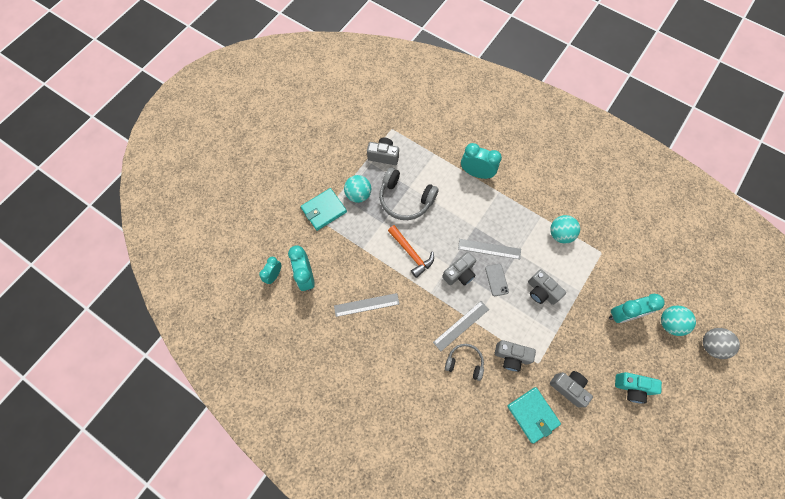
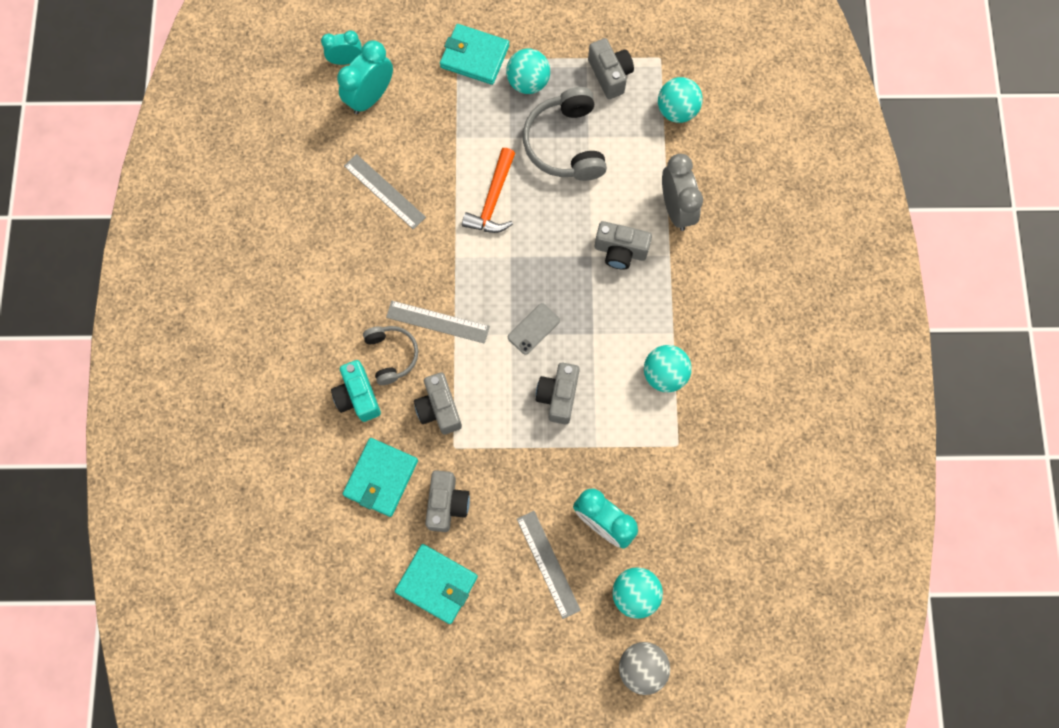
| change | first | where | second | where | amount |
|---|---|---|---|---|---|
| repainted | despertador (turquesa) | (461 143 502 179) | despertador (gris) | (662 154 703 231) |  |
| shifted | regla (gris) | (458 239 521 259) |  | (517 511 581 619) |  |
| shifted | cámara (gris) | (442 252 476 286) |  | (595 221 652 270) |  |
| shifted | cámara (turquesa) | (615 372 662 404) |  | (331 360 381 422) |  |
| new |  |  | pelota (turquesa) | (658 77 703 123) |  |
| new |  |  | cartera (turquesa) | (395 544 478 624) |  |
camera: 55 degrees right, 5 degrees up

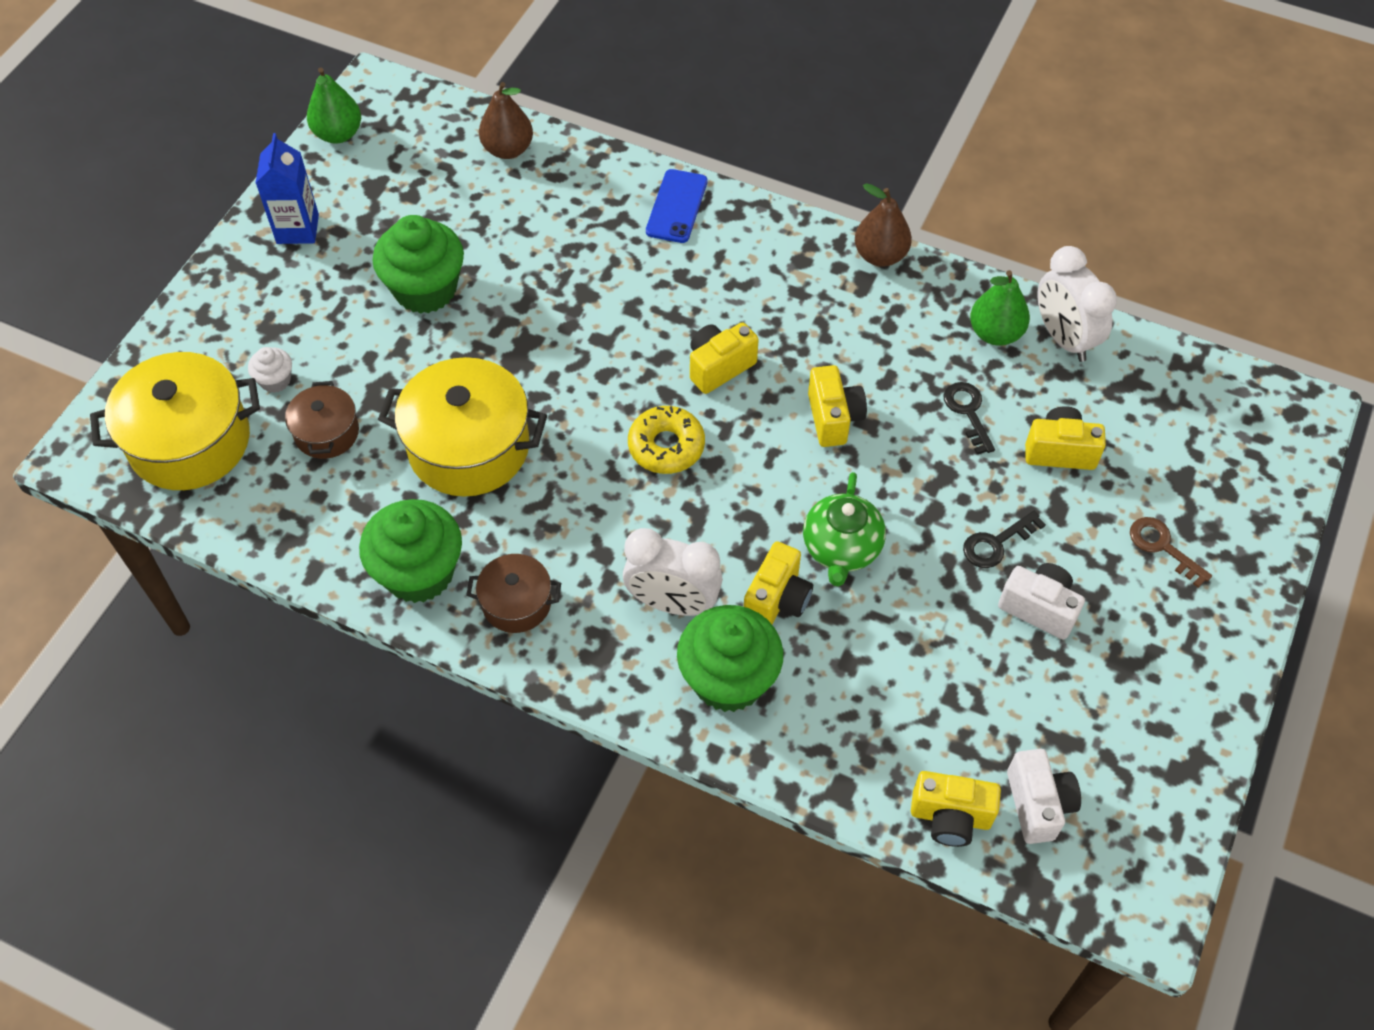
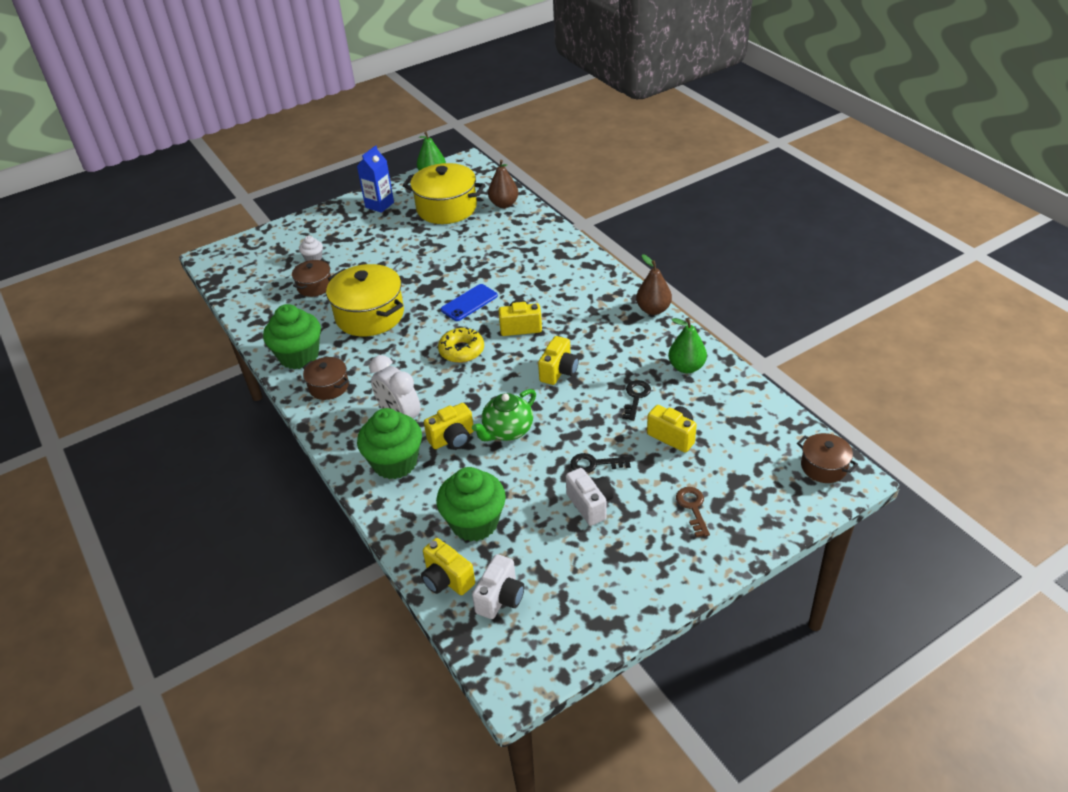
| change | first | where | second | where | amount |
|---|---|---|---|---|---|
| shifted | móvil (azul) | (646 169 707 243) |  | (441 284 498 321) |  |
| shifted | magdalena (verde) | (372 215 464 314) |  | (436 467 506 542) |  |
| gone | despertador (blanco) | (1037 246 1117 362) |  |  |  |
| shifted | olla (amarillo) | (90 352 260 490) |  | (403 163 485 224) |  |
| new |  |  | olla (marrón) | (797 433 858 483) |  |
camera: 35 degrees right, 15 degrees down

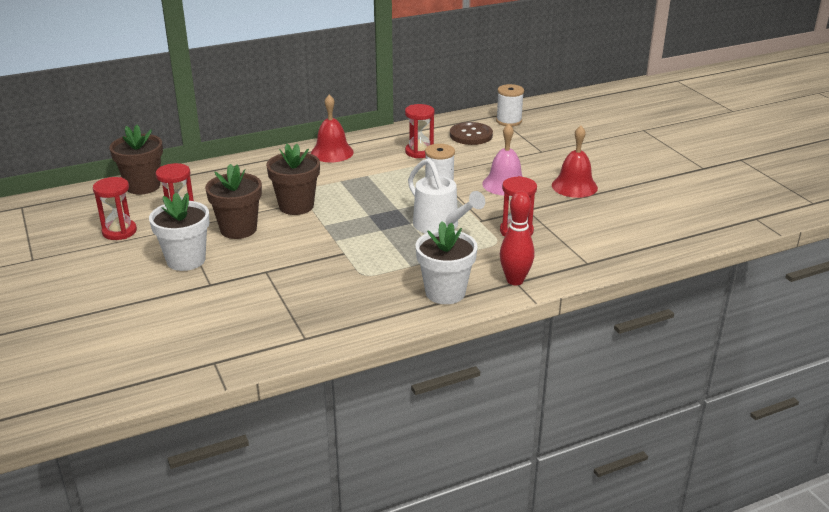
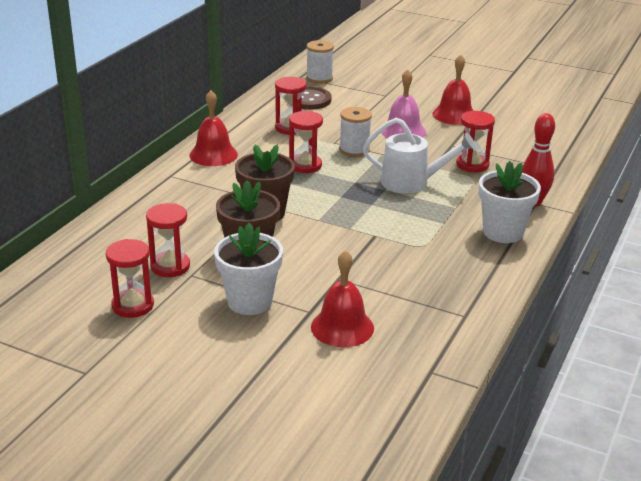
| change | first | where | second | where | amount |
|---|---|---|---|---|---|
| gone | maceta (marrón) | (109 125 163 195) |  |  |  |
| new |  |  | reloj de arena (rojo) | (289 111 323 173) |  |
| new |  |  | campana (rojo) | (311 250 374 347) |  |
camera: 40 degrees left, 0 degrees up

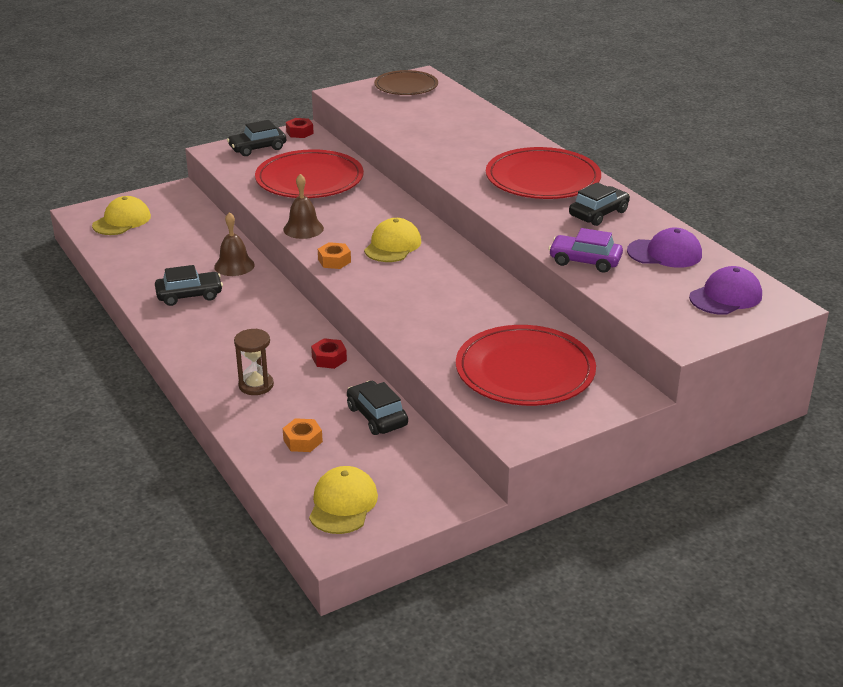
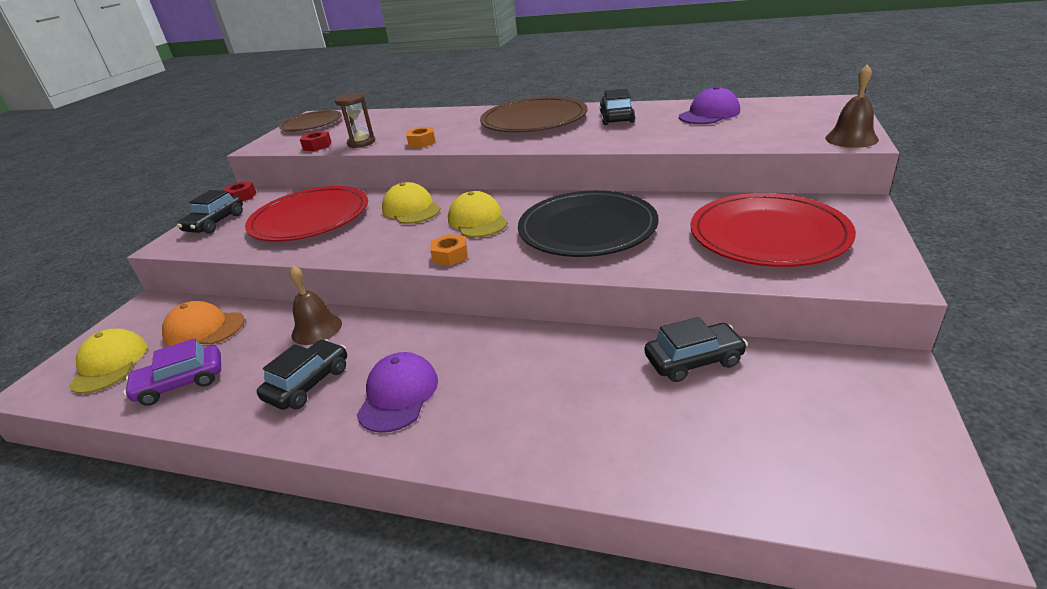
| change | first | where | second | where | amount |
|---|---|---|---|---|---|
| repainted | plato (rojo) | (486 147 601 199) | plato (marrón) | (480 97 588 132) |  |
| shifted | campana (marrón) | (283 174 324 239) |  | (825 64 879 148) |  |
| shifted | coche (morado) | (549 228 623 273) |  | (123 338 221 406) |  |
| shifted | gorra (morado) | (689 266 762 315) |  | (357 352 438 433) |  |
| shifted | reloj de arena (marrón) | (234 329 274 395) |  | (335 93 375 148) |  |
| shifted | tuerca (rojo) | (311 338 347 369) |  | (300 131 332 151) |  |
| rotated | coche (negro) | (347 381 408 435) |  | (645 317 747 382) | 150 degrees clockwise |
| shifted | tuerca (naranja) | (283 418 323 452) |  | (406 127 436 148) |  |
| shifted | gorra (amarillo) | (309 466 378 534) |  | (382 182 441 224) |  |
| new |  |  | plato (negro) | (518 190 659 257) |  |
| new |  |  | gorra (naranja) | (162 301 245 346) |  |
camera: 40 degrees left, 0 degrees up

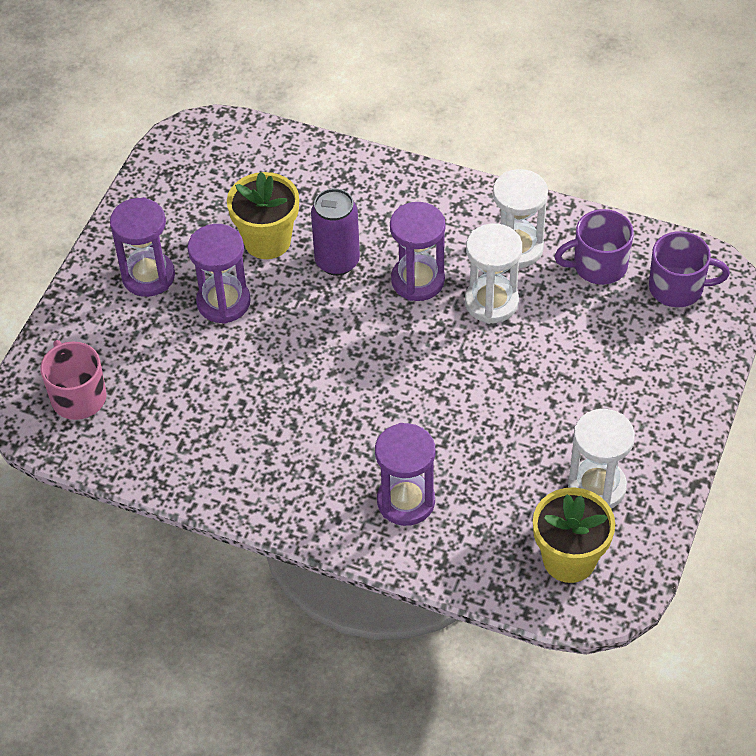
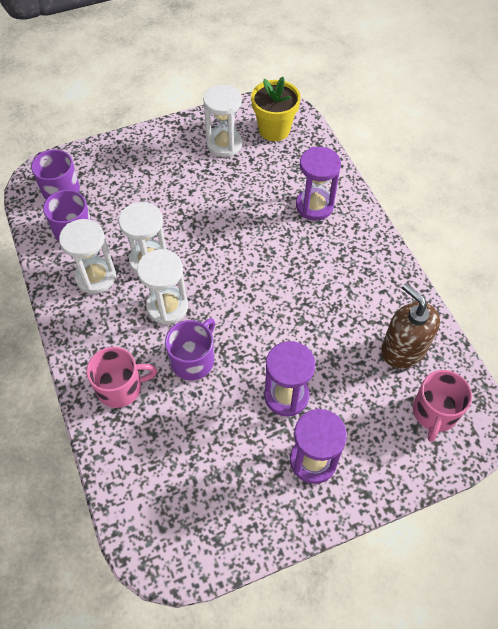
| change | first | where | second | where | amount |
|---|---|---|---|---|---|
| gone | maceta (amarillo) | (227 172 299 259) |  |  |  |
| swapped | lata (morado) | (311 188 360 276) | taza (morado) | (165 318 215 380) |  |
| repainted | reloj de arena (morado) | (390 202 445 301) | reloj de arena (blanco) | (137 249 188 325) |  |
| new |  |  | dispensador de jabón (marrón) | (381 283 440 368) |  |
| new |  |  | taza (rosa) | (86 347 157 408) |  |
camera: 135 degrees left, 5 degrees up

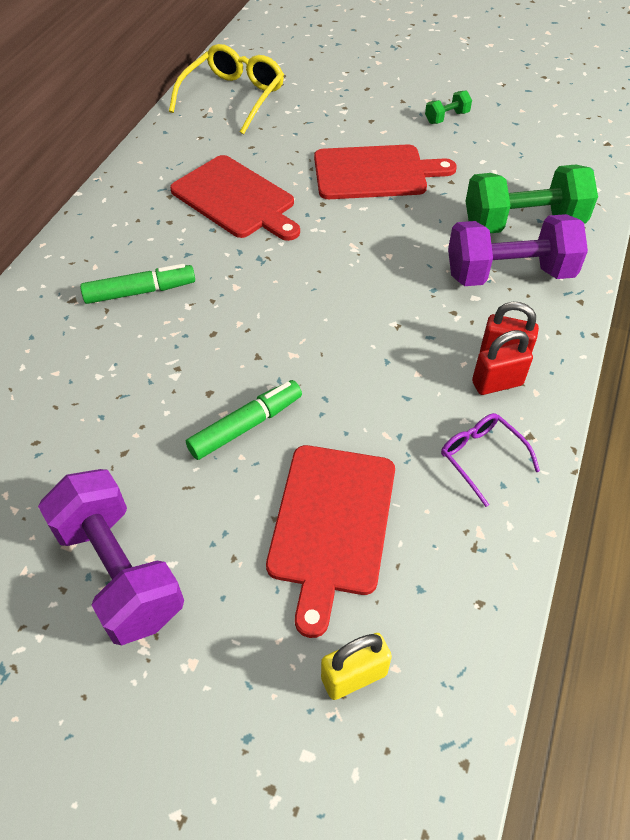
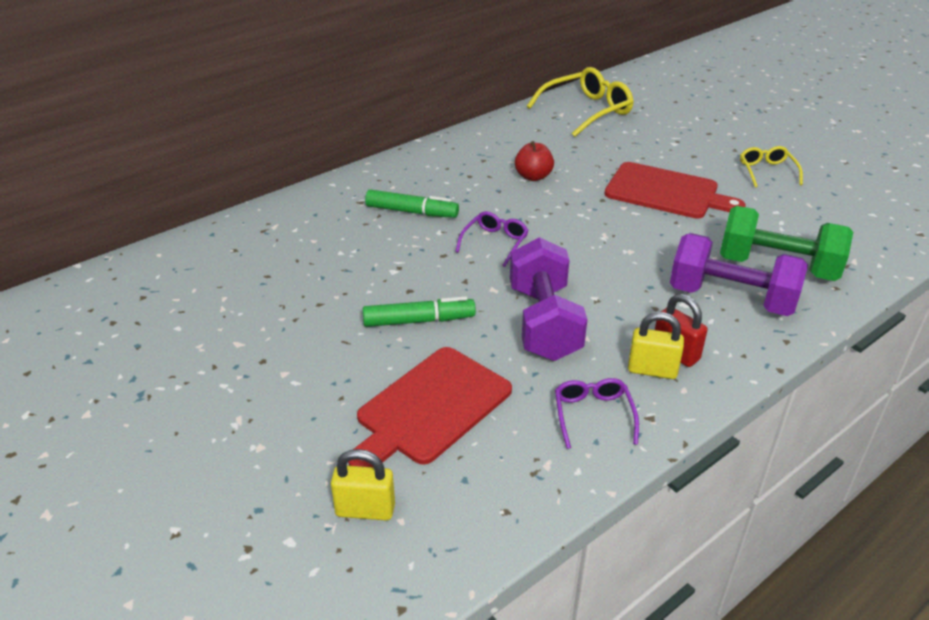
| change | first | where | second | where | amount |
|---|---|---|---|---|---|
| swapped | mancuerna (verde) | (425 91 472 124) | gafas (amarillo) | (740 146 803 188) |  |
| swapped | tabla de cortar (rojo) | (170 155 300 241) | manzana (rojo) | (515 141 554 181) |  |
| repainted | candado (rojo) | (472 330 533 395) | candado (amarillo) | (628 312 684 379) |  |
| shifted | mancuerna (morado) | (38 469 184 645) |  | (510 237 588 361) |  |
| new |  |  | gafas (morado) | (455 211 529 267) |  |
camera: 30 degrees right, 15 degrees down

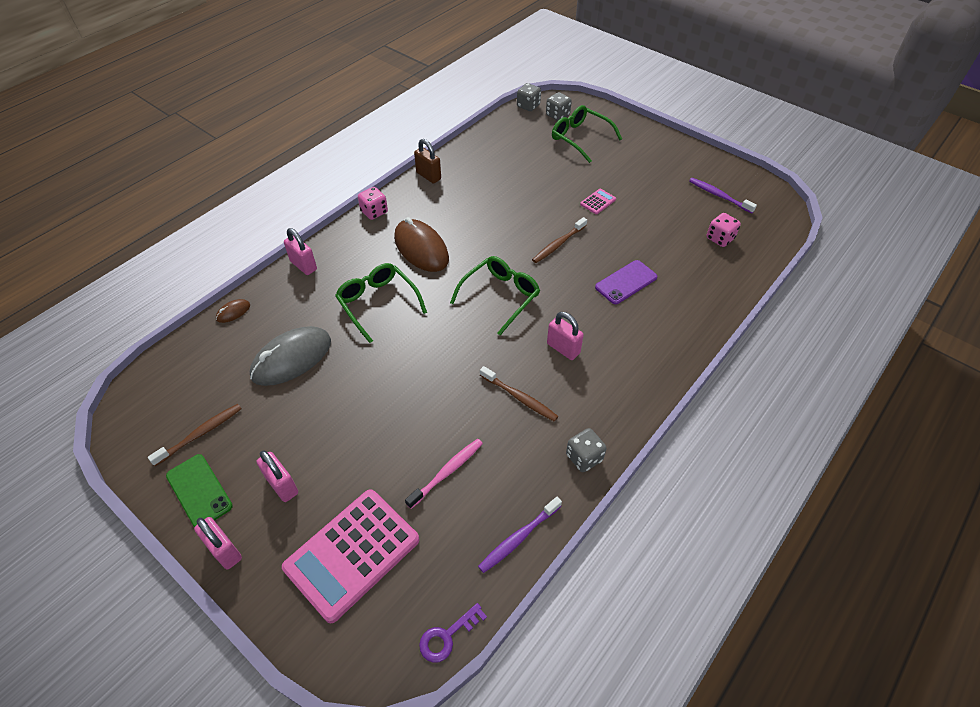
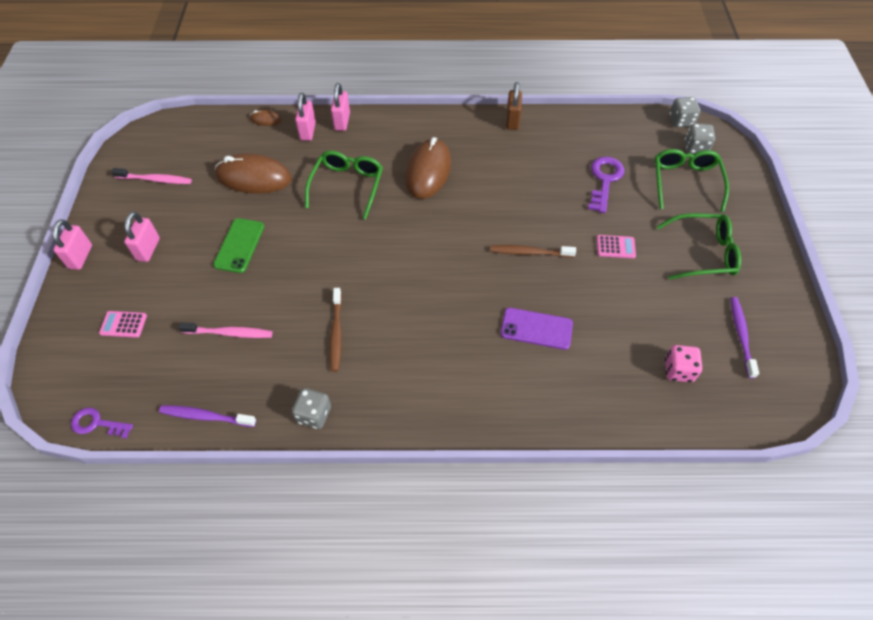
| change | first | where | second | where | amount |
|---|---|---|---|---|---|
| gone | dado (rosa) | (358 187 388 220) |  |  |  |
| shifted | gafas (verde) | (450 256 540 335) |  | (657 213 741 280) |  |
| shifted | candado (rosa) | (547 312 584 360) |  | (295 93 316 141) |  |
| repainted | ratón (gris) | (250 326 331 386) | ratón (marrón) | (215 153 292 194) |  |
| repainted | cepillo de dientes (marrón) | (148 404 241 466) | cepillo de dientes (rosa) | (111 168 192 184) |  |
| shifted | móvil (verde) | (166 454 233 527) |  | (213 218 264 273) |  |
| scaled | calculadora (rosa) | (282 489 419 623) |  | (99 311 147 338) | x0.41 |
| new |  |  | llave (morado) | (588 157 625 213) |  |
camera: 50 degrees right, 5 degrees up

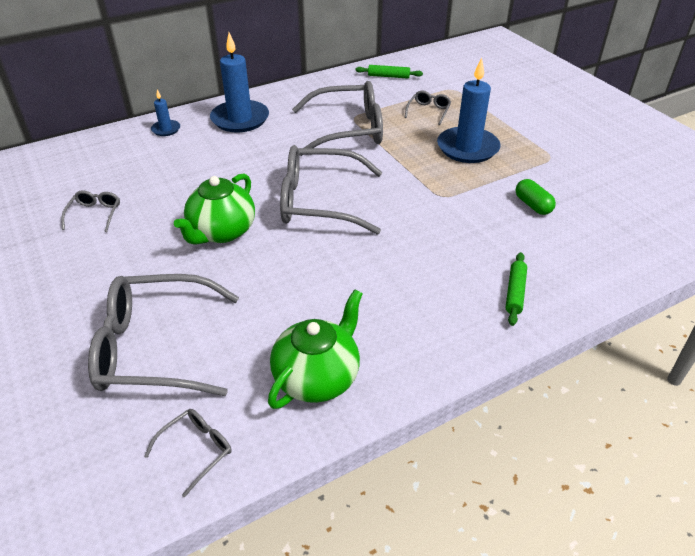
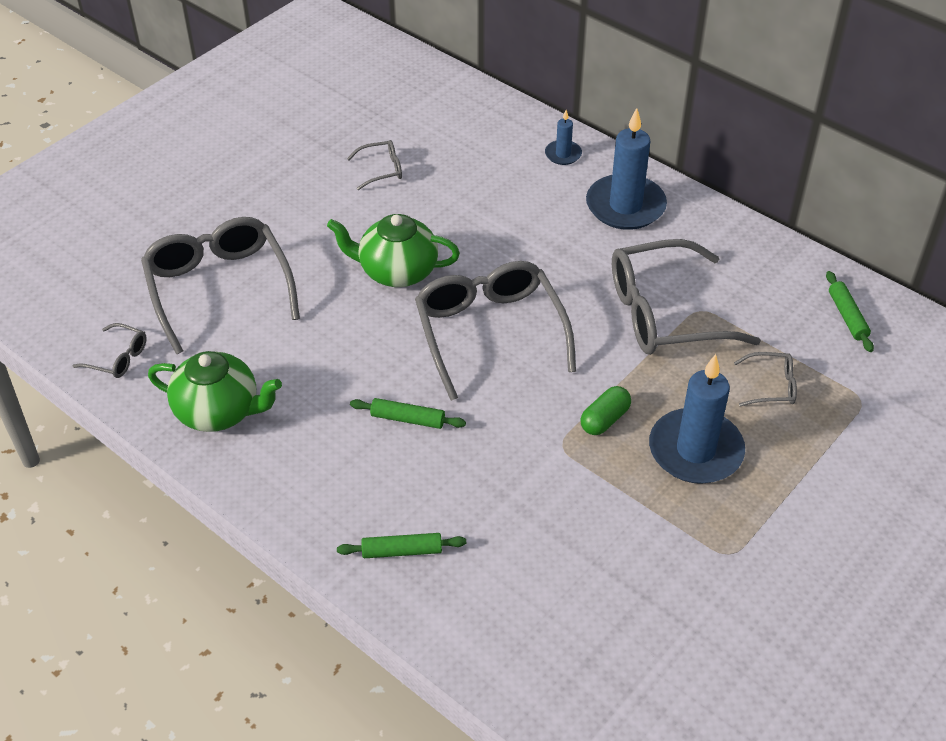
| change | first | where | second | where | amount |
|---|---|---|---|---|---|
| rotated | gafas (gris) | (292 81 383 156) |  | (612 239 761 355) | 105 degrees clockwise |
| shifted | cápsula (verde) | (515 179 556 215) |  | (580 386 631 435) |  |
| new |  |  | rodillo (verde) | (350 398 466 429) |  |
camera: 70 degrees right, 5 degrees up

